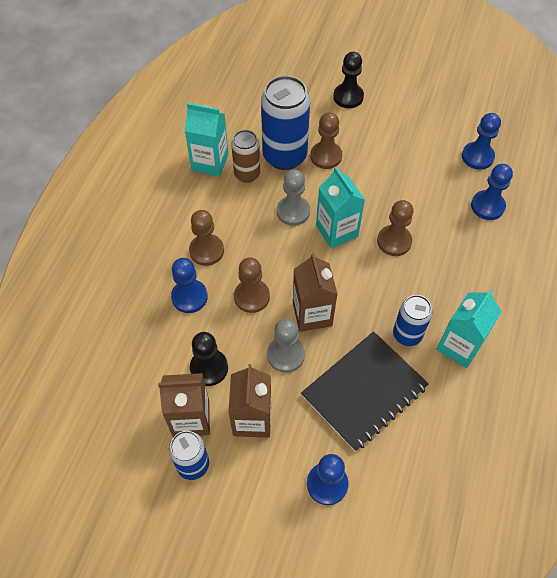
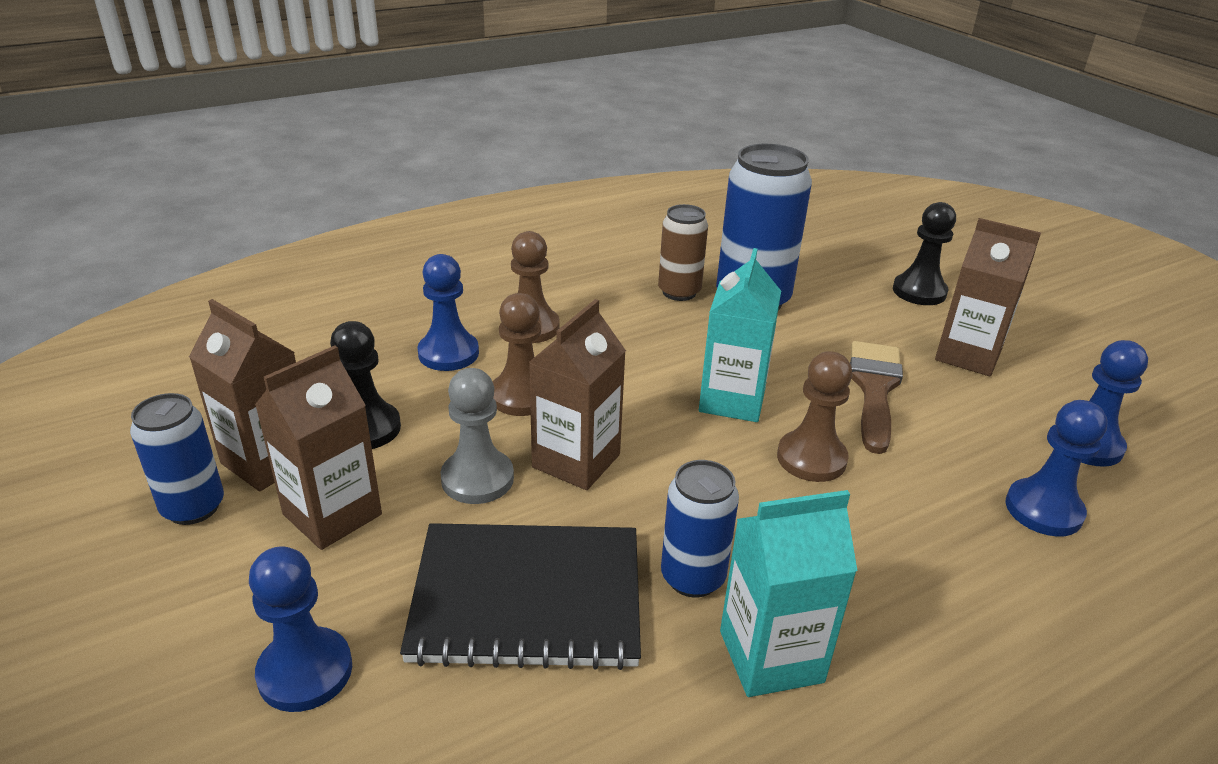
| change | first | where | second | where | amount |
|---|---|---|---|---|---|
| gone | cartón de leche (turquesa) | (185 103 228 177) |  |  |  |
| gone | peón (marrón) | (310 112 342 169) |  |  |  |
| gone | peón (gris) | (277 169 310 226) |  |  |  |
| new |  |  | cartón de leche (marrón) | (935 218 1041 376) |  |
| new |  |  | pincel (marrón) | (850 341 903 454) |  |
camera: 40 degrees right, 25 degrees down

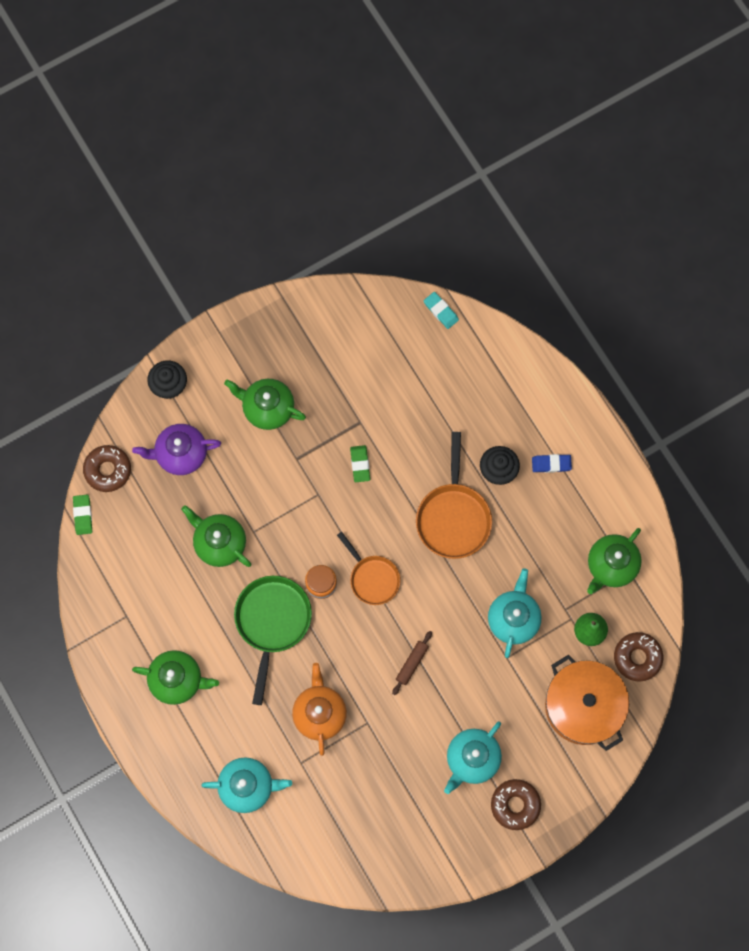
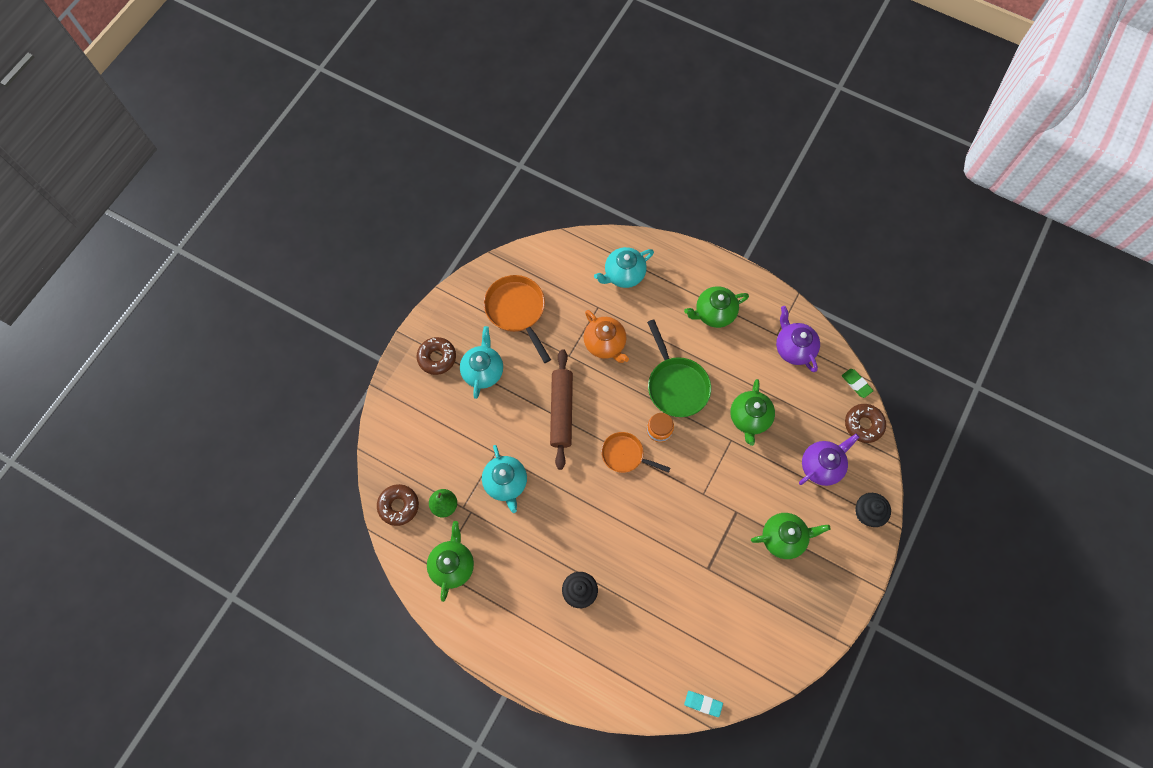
| change | first | where | second | where | amount |
|---|---|---|---|---|---|
| shifted | sartén (naranja) | (416 432 492 559) |  | (484 275 551 363) |  |
| gone | goma de borrar (verde) | (350 445 370 482) |  |  |  |
| gone | goma de borrar (azul) | (532 454 572 473) |  |  |  |
| rotated | tetera (verde) | (181 505 251 567) |  | (730 379 775 446) | 90 degrees clockwise |
| scaled | rodillo (marrón) | (392 631 432 695) |  | (550 349 573 470) | x2.07 |
| gone | olla (naranja) | (545 655 629 751) |  |  |  |
| new |  |  | tetera (morado) | (776 306 820 372) |  |
camera: 150 degrees right, 5 degrees down

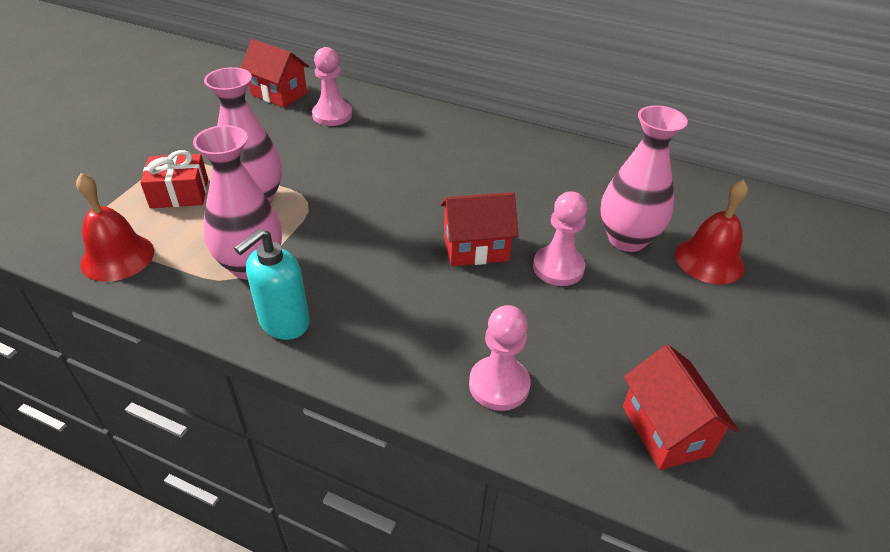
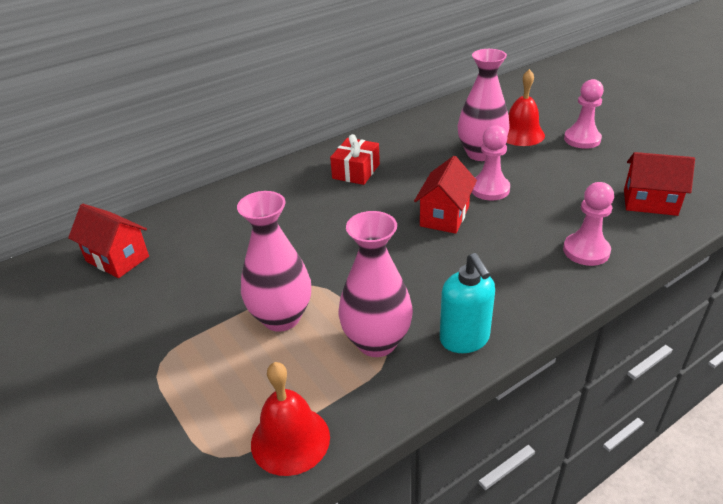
| change | first | where | second | where | amount |
|---|---|---|---|---|---|
| rotated | casa (rojo) | (240 39 309 108) |  | (68 204 149 278) | 60 degrees clockwise |
| shifted | peón (rosa) | (312 47 352 126) |  | (564 79 604 149) |  |
| shifted | regalo (rojo) | (140 150 208 208) |  | (330 134 380 185) |  |
camera: 55 degrees left, 5 degrees down

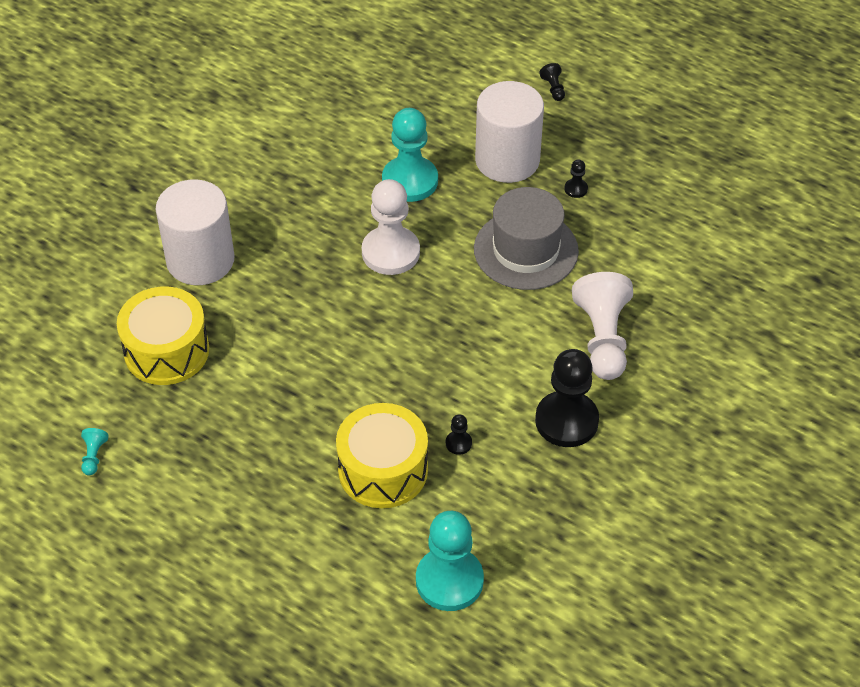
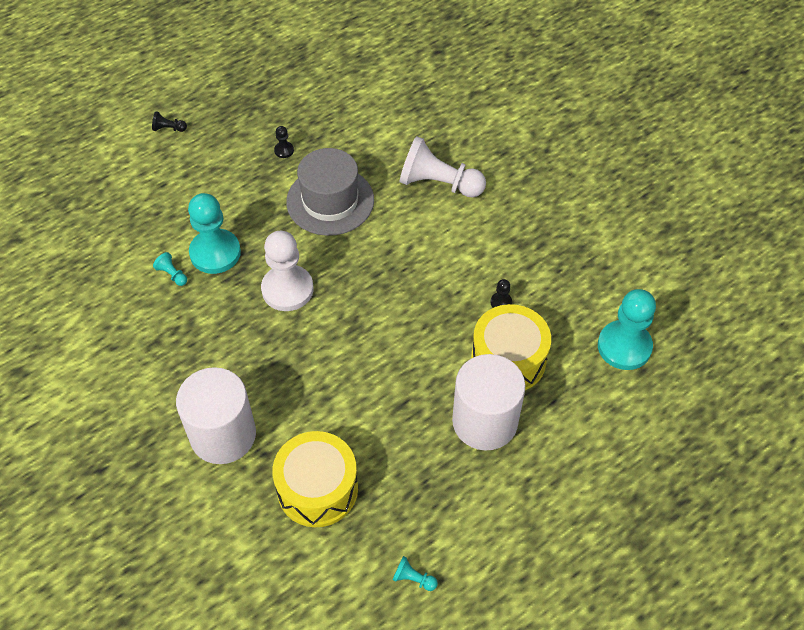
| change | first | where | second | where | amount |
|---|---|---|---|---|---|
| shifted | cilindro (blanco) | (475 81 544 183) |  | (452 354 526 451) |  |
| gone | peón (negro) | (535 349 599 447) |  |  |  |
| new |  |  | peón (turquesa) | (153 252 187 286) |  |
camera: 70 degrees left, 5 degrees up

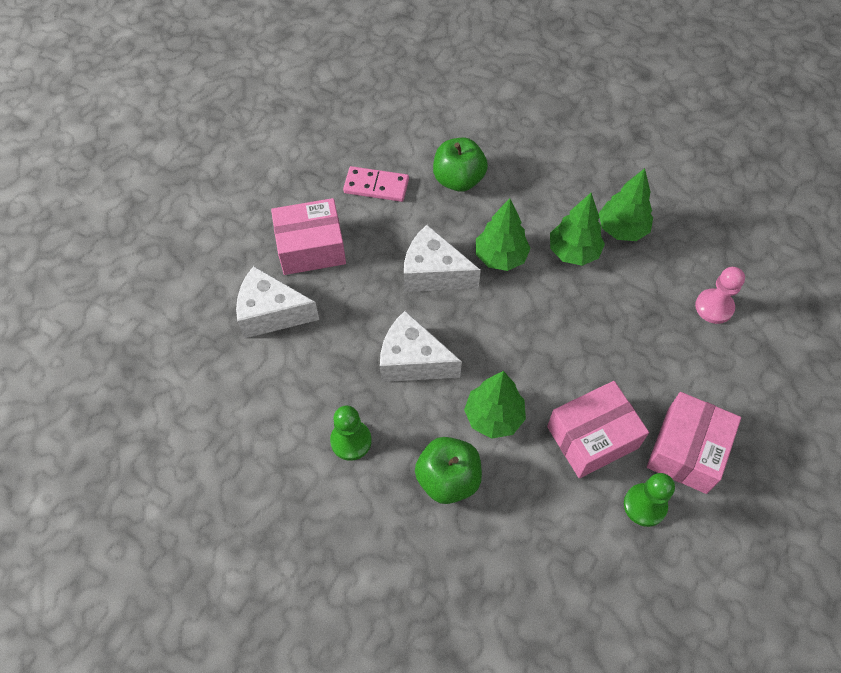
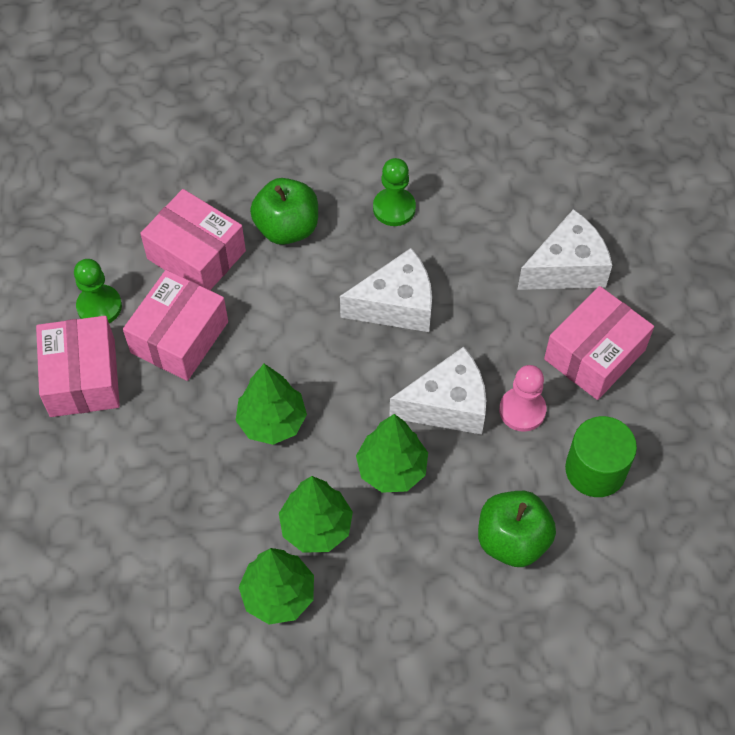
| change | first | where | second | where | amount |
|---|---|---|---|---|---|
| swapped | ficha de dominó (rosa) | (343 166 409 202) | cilindro (verde) | (565 416 637 497) |  |
| shifted | peón (rosa) | (695 267 745 324) |  | (499 365 547 432) |  |
| shifted | árbol (verde) | (464 371 526 439) |  | (236 364 307 445) |  |
| new |  |  | caja (rosa) | (140 189 246 290) |  |
camera: 145 degrees right, 0 degrees up

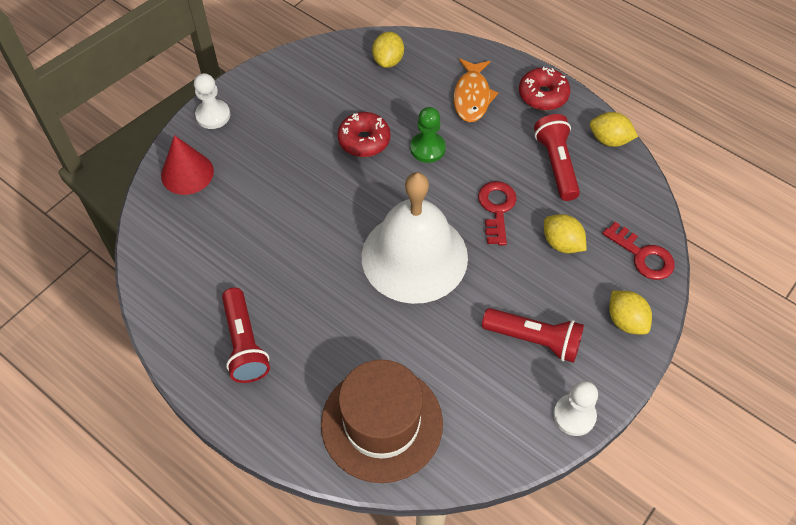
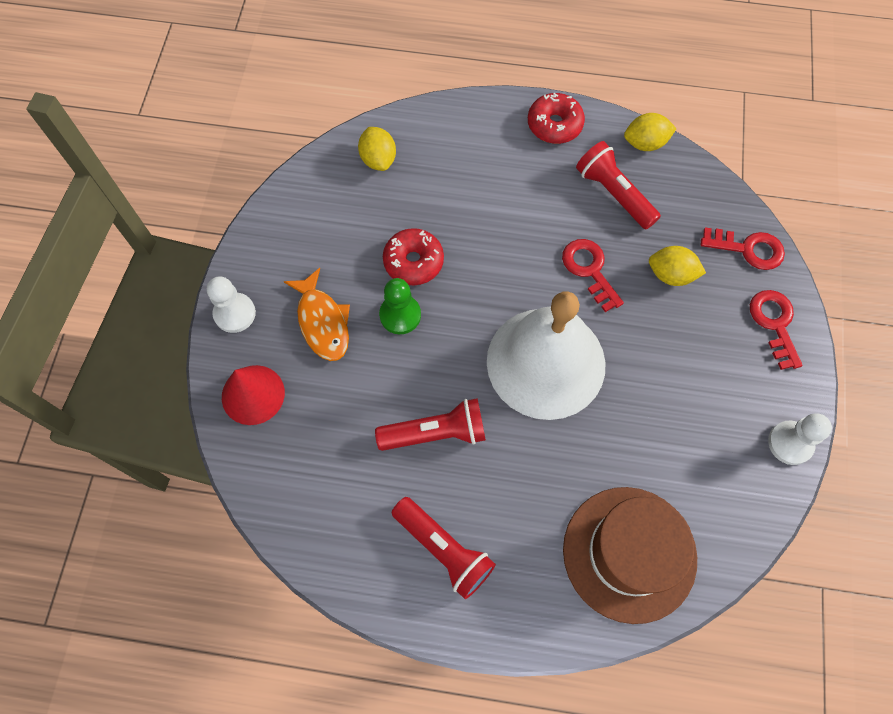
| change | first | where | second | where | amount |
|---|---|---|---|---|---|
| shifted | pez (naranja) | (454 59 498 122) |  | (284 268 350 361) |  |
| shifted | peón (verde) | (410 107 446 163) |  | (379 278 421 334) |  |
| swapped | limón (amarillo) | (609 291 652 335) | llave (rojo) | (750 290 803 370) |  |
| shifted | lámpara de mano (rojo) | (482 308 584 363) |  | (375 398 486 451) |  |
camera: 30 degrees left, 10 degrees up

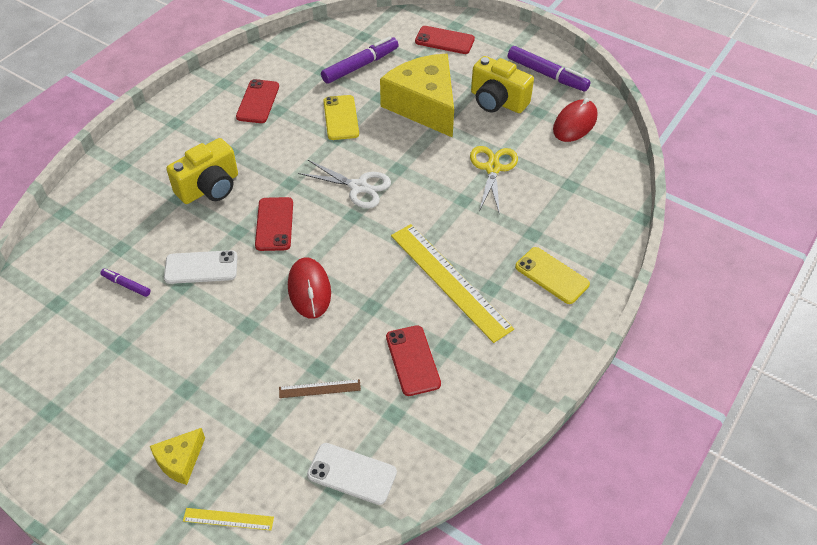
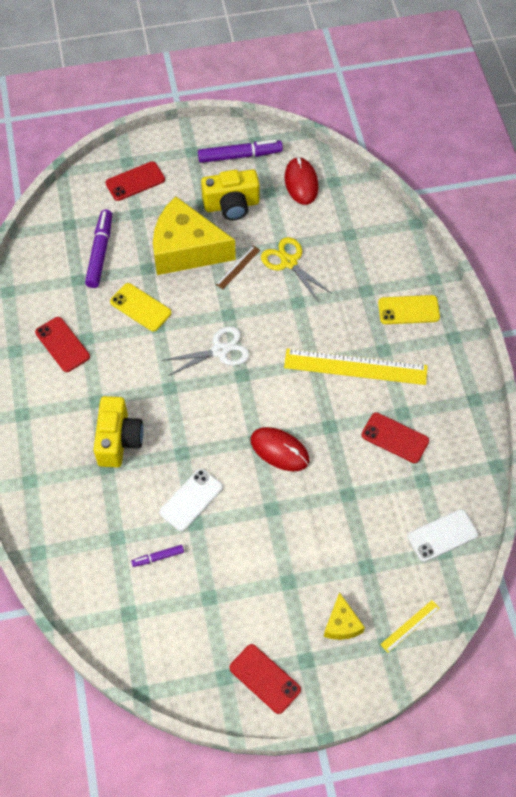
| change | first | where | second | where | amount |
|---|---|---|---|---|---|
| shifted | móvil (rojo) | (255 197 293 251) |  | (229 644 301 714) |  |
| shifted | regla (marrón) | (279 379 361 398) |  | (216 246 260 289) |  |
camera: 45 degrees left, 10 degrees up

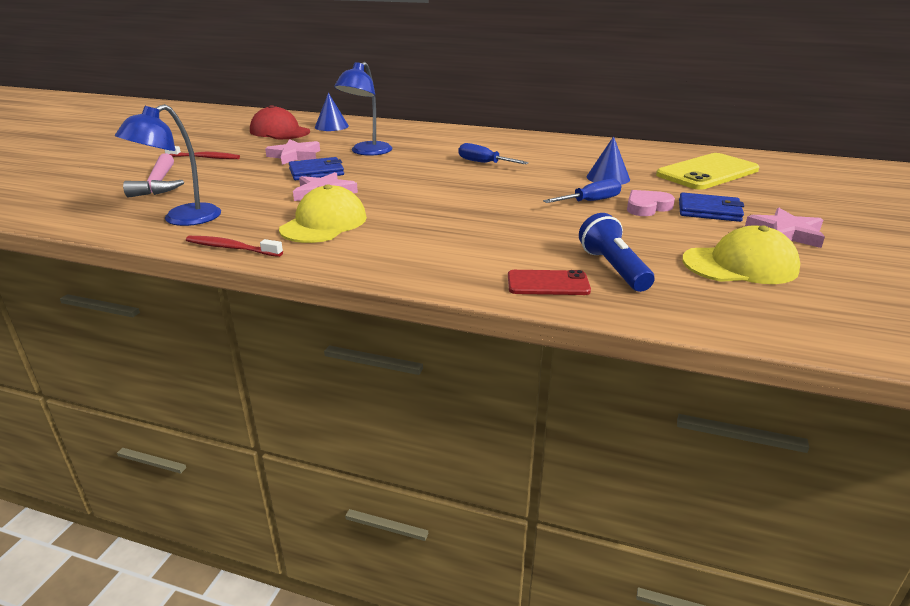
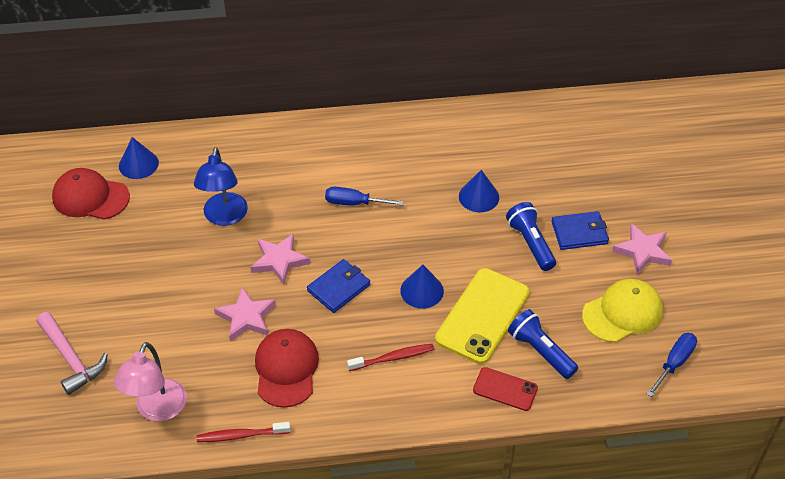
| change | first | where | second | where | amount |
|---|---|---|---|---|---|
| repainted | lámpara (azul) | (115 104 221 226) | lámpara (rosa) | (114 342 187 422) |  |
| shifted | estrella (rosa) | (265 139 320 165) |  | (251 233 310 285) |  |
| shifted | cepillo de dientes (rojo) | (164 146 240 159) |  | (347 344 434 371) |  |
| shifted | móvil (amarillo) | (656 153 759 190) |  | (435 268 530 364) |  |
| shifted | cartera (azul) | (289 157 344 180) |  | (307 259 370 313) |  |
| shifted | destornillador (azul) | (543 179 622 203) |  | (647 333 697 397) |  |
| repainted | gorra (amarillo) | (279 184 367 243) | gorra (rojo) | (255 329 319 408) |  |
| swapped | corazón (rosa) | (627 190 675 216) | lámpara de mano (azul) | (506 202 556 271) |  |
| rotated | móvil (rojo) | (508 270 591 295) |  | (473 367 538 411) | 45 degrees clockwise |
| new |  |  | cono (azul) | (400 265 444 308) |  |
camera: 25 degrees left, 20 degrees up

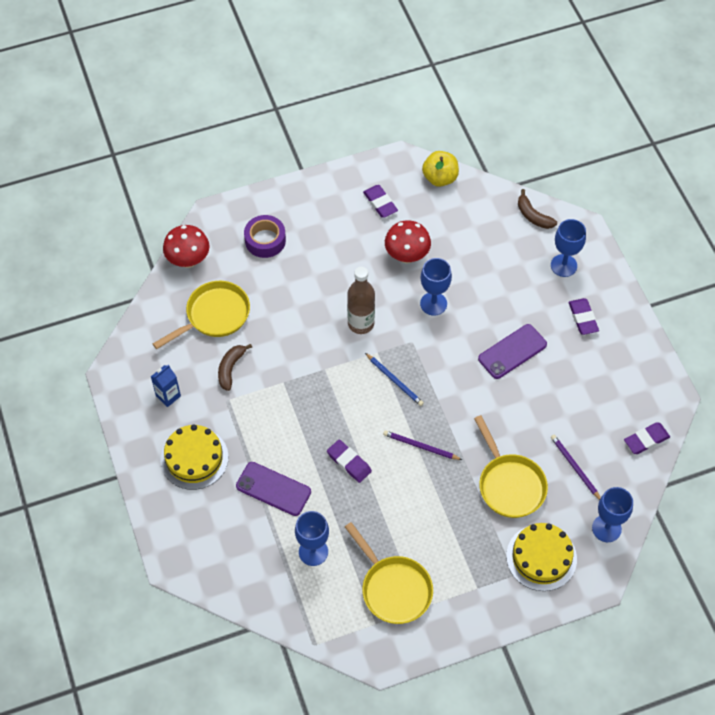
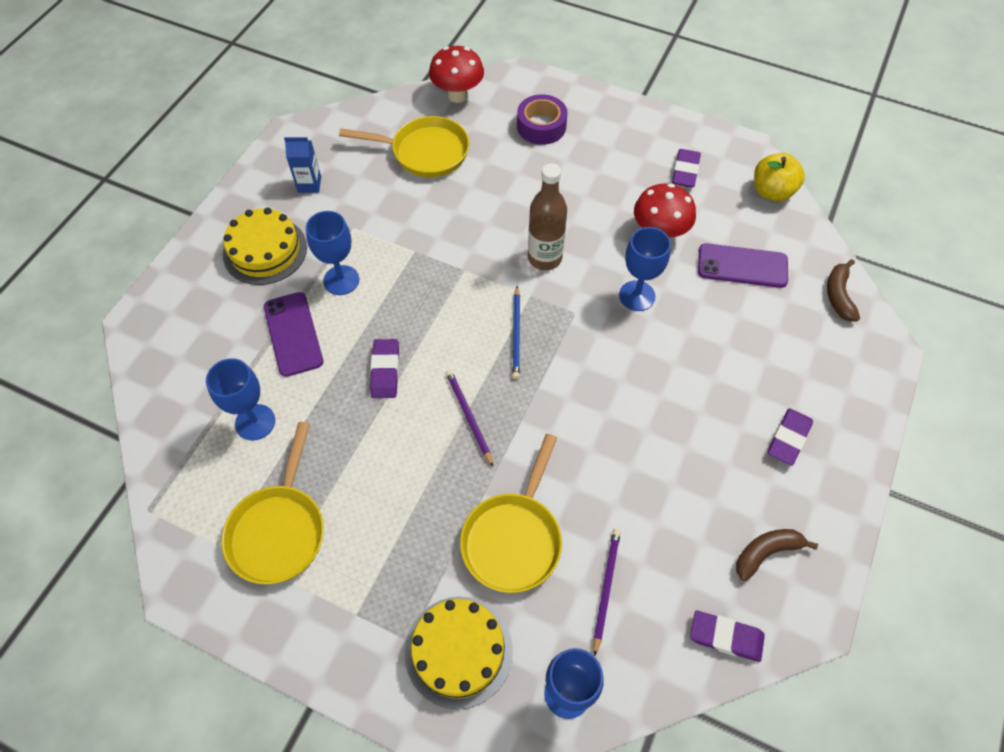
| change | first | where | second | where | amount |
|---|---|---|---|---|---|
| shifted | copa (azul) | (551 219 586 277) |  | (306 211 359 295) |  |
| shifted | móvil (morado) | (478 324 547 379) |  | (698 243 788 288) |  |
| shifted | plátano (marrón) | (218 344 252 391) |  | (736 529 818 581) |  |
camera: 45 degrees right, 0 degrees up

